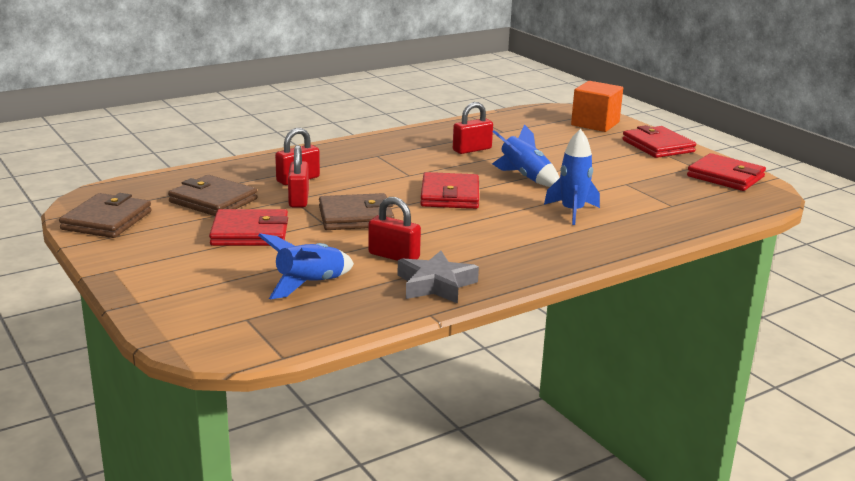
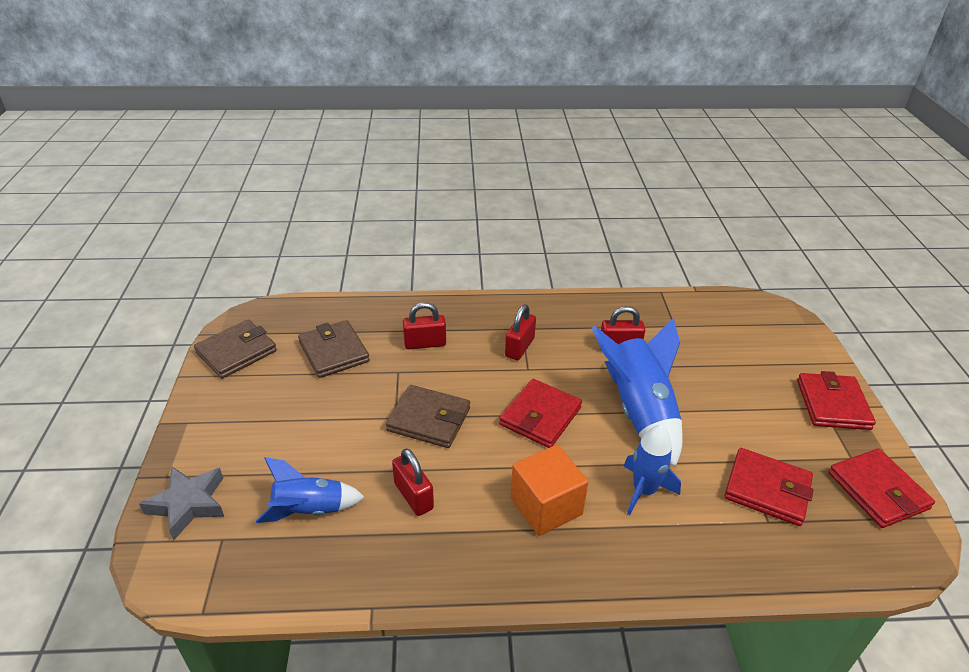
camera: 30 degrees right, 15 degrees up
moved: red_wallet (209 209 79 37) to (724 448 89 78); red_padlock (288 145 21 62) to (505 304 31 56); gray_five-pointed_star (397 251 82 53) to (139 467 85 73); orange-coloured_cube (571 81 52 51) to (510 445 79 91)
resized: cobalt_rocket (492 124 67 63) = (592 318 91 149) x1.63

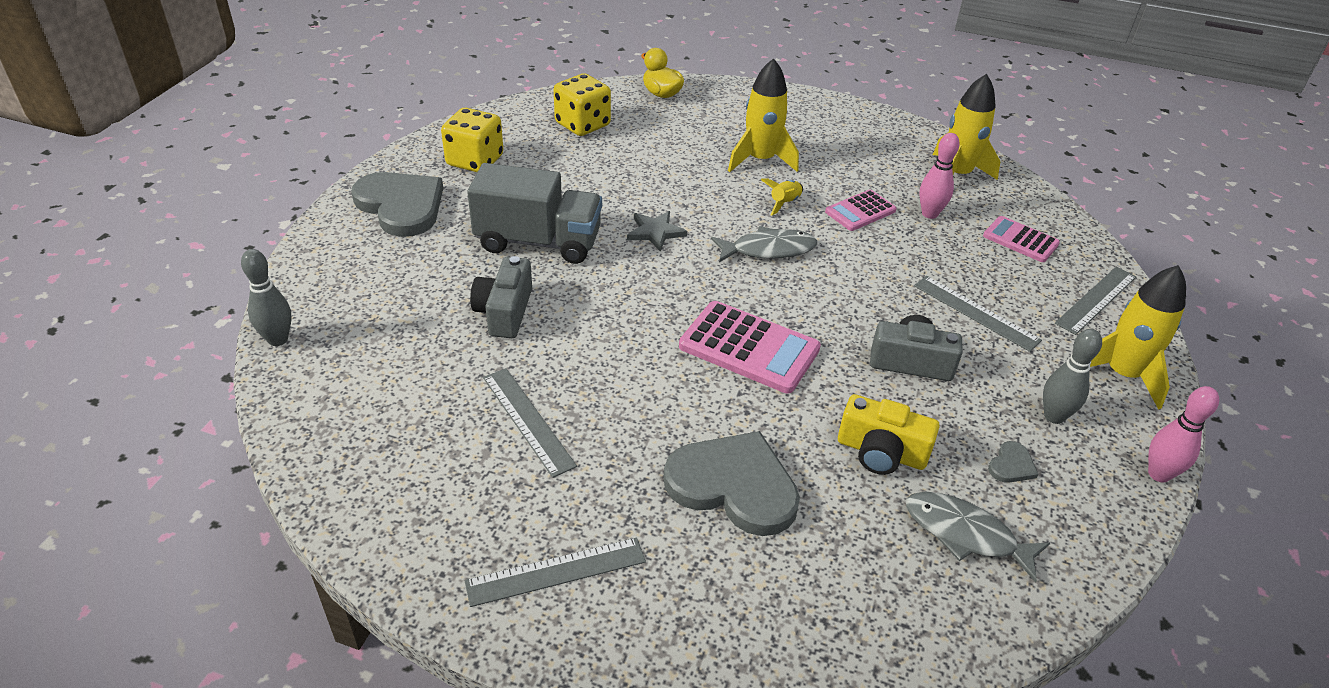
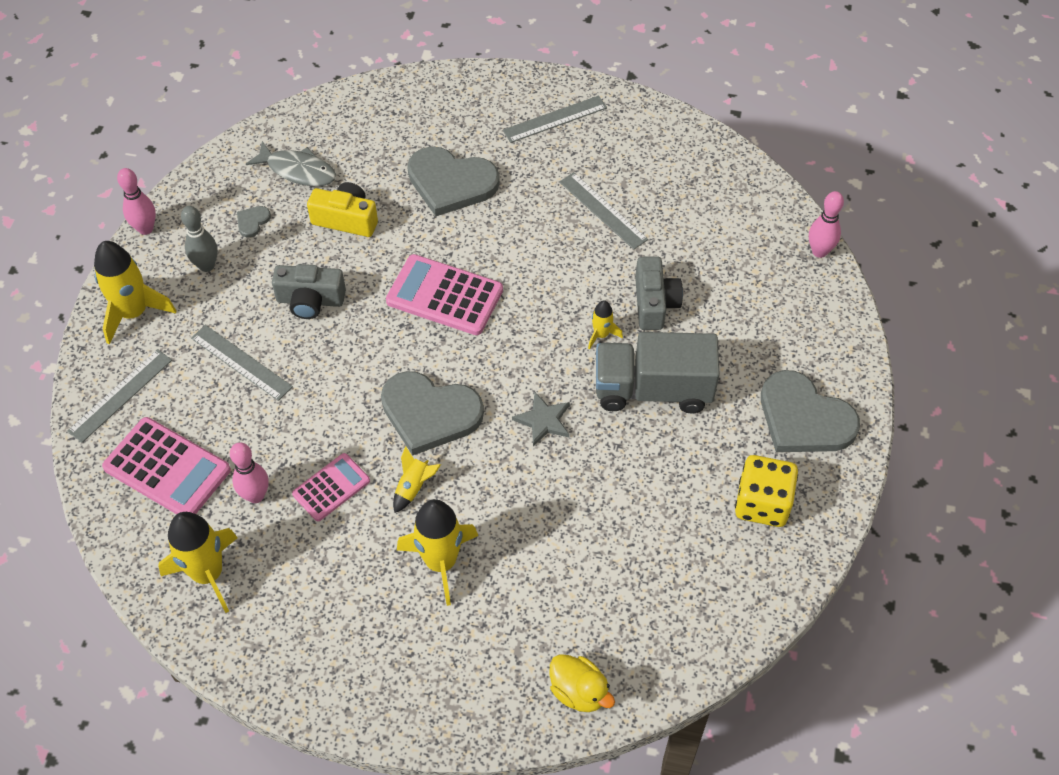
camera: 175 degrees right, 15 degrees up
removed: golden_game_die (554 73 57 63)
added: golden_rocket (588 300 35 49)
replaced: gray_fish_figure (711 226 106 36) to gray_heart_shape (381 371 103 85)
recoloured: gray_bowling_pin (241 249 51 97) to rosy_bowling_pin (809 191 35 67)
resized: rosy_pocket_calculator (983 216 77 46) = (102 417 129 97) x1.64

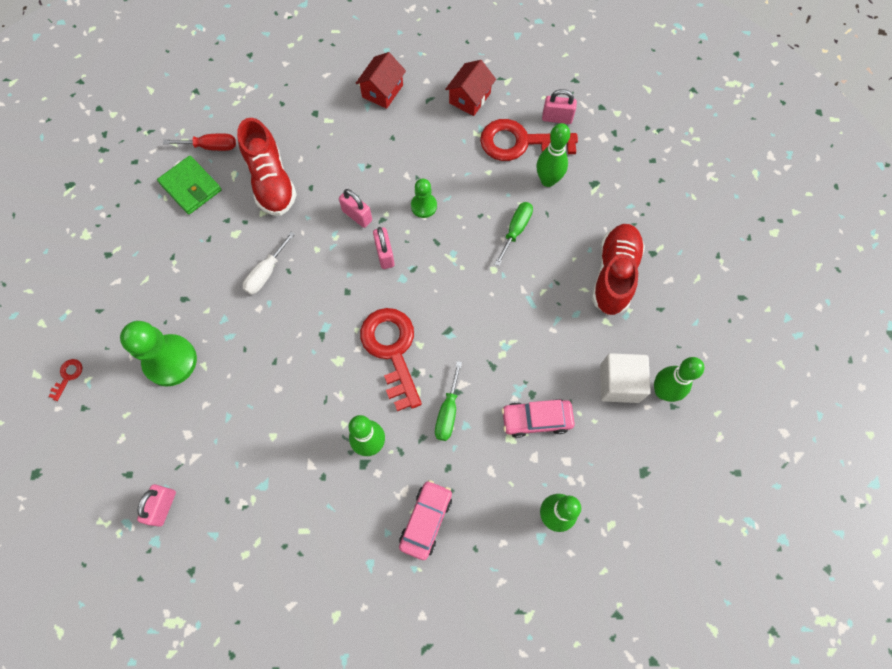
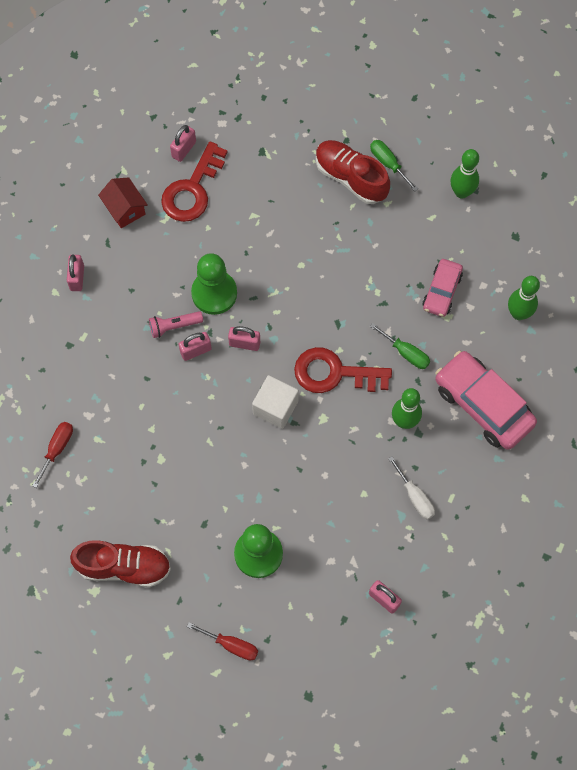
camera: 65 degrees left, 0 degrees up
removed: leaf-green_wallet (157 156 64 58); leaf-green_bowling_pin (537 123 33 64)
added: rosy_torch (149 311 54 27)
moved: red_sneaker (237 118 60 98) to (70 540 101 47); snow-white_screwdriver (243 232 52 63) to (388 456 47 64); leaf-green_screwdriver (495 202 38 64) to (370 140 48 51); snow-white_cube (600 353 51 50) to (252 375 47 54)
replaced: red_door_key (48 359 35 42) to red_screwdriver (187 622 71 39); red_cottage (356 52 50 57) to rosy_padlock (67 254 17 37)
resized: rosy_car (399 480 53 80) = (435 351 102 99) x1.75; leaf-green_game_pawn (411 179 26 39) = (191 253 46 62) x1.84

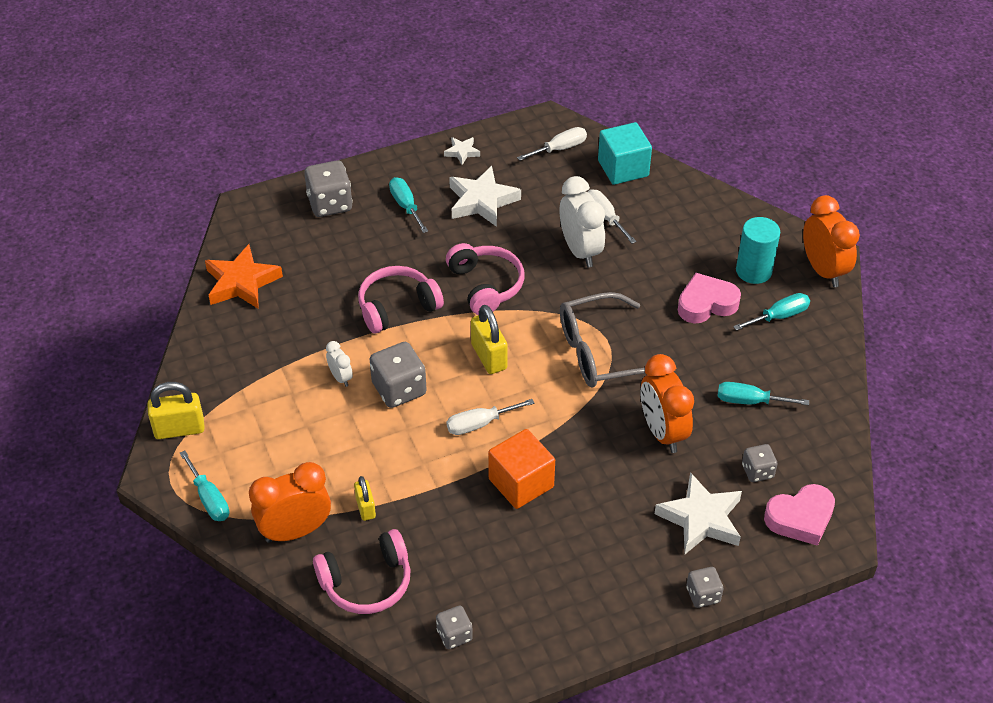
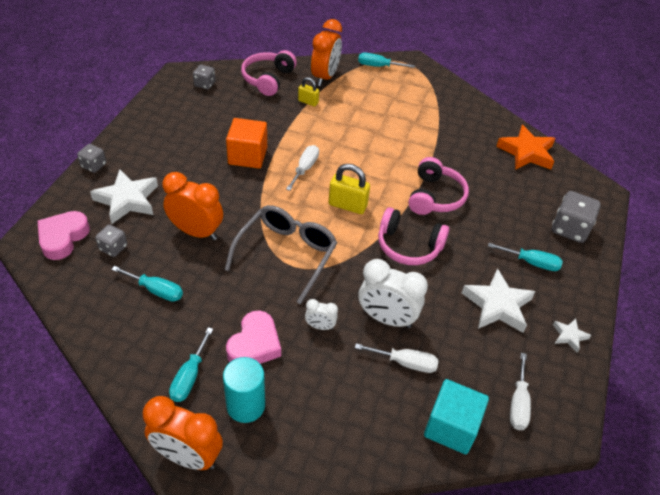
camera: 130 degrees right, 0 degrees up
removed: golden_padlock (147 382 58 57); gray_game_die (369 342 58 66)
moved: snow-white_clock (326 341 27 46) to (305 299 33 31)
turned: aqua_screwdriver (718 382 91 23) = (111 266 72 35) 60 degrees clockwise

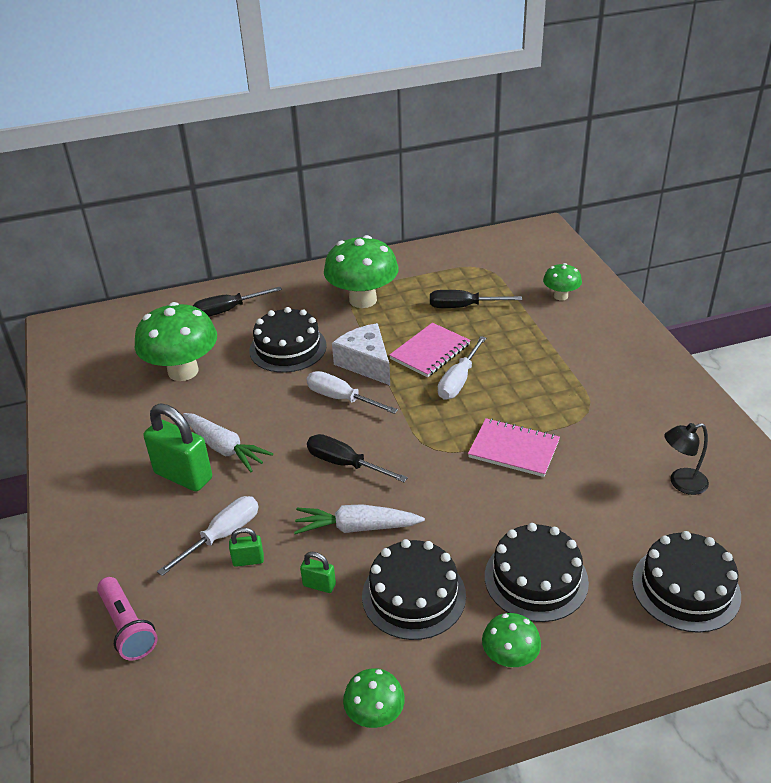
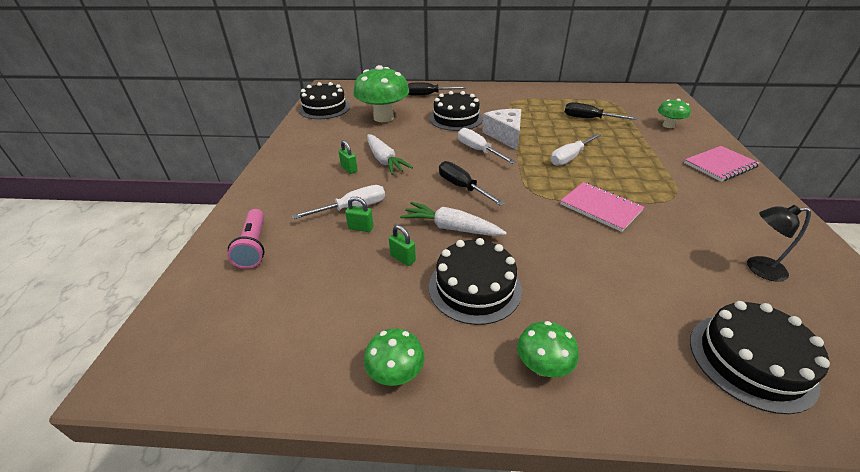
camera: 20 degrees right, 0 degrees up
removed: leaf-green_mushroom (324 235 74 73)
moved: rosy_notebook (389 323 81 54) to (684 146 76 36); jet-black_layer_cake (485 523 104 99) to (299 82 51 37)
resized: leaf-green_padlock (144 403 68 89) = (338 140 20 34) x0.47

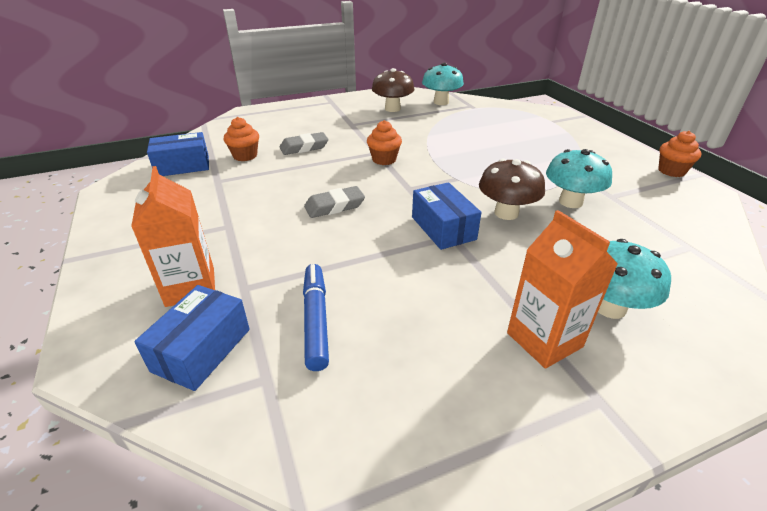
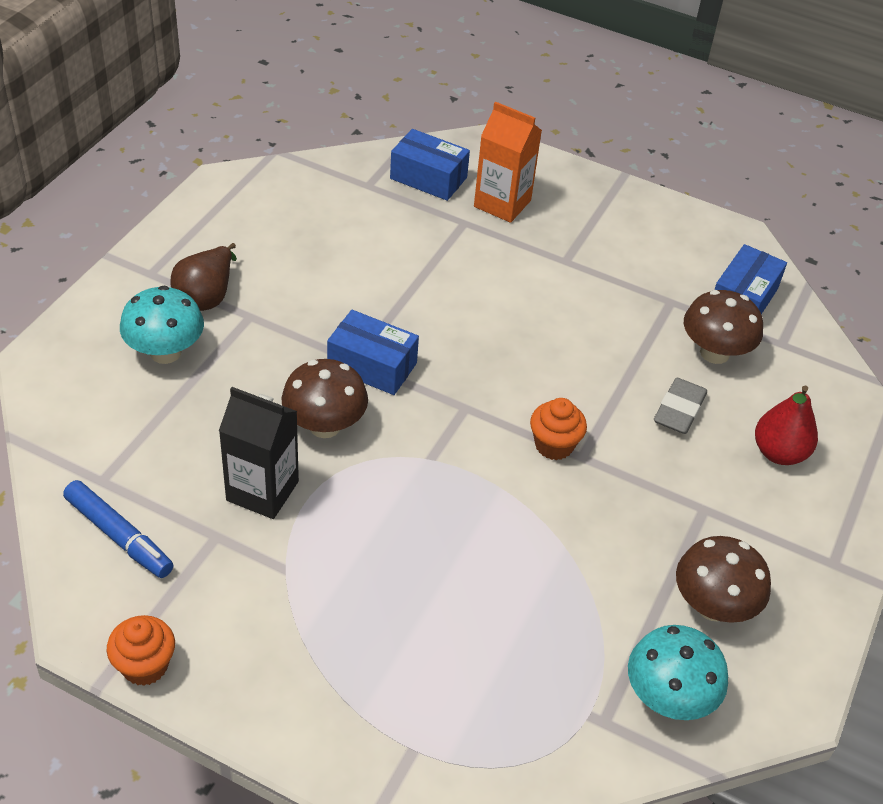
camera: 135 degrees right, 10 degrees up
removed: gray_eraser (304 186 61 32)
added: red_pear (755 385 63 80)
moved: cobalt_marker_pen (303 264 26 107) to (63 480 111 98)
replaced: orange-coloured_cupcake (224 117 35 44) to dark_brown_mushroom (684 290 79 74); orange-coloured_carton (507 210 111 159) to dark_brown_pear (171 243 66 68); aqua_mushroom (546 149 66 59) to jet-black_carton (219 387 80 132)
turned: cobalt_parcel (134 285 116 106) = (390 129 80 72) 45 degrees counterclockwise

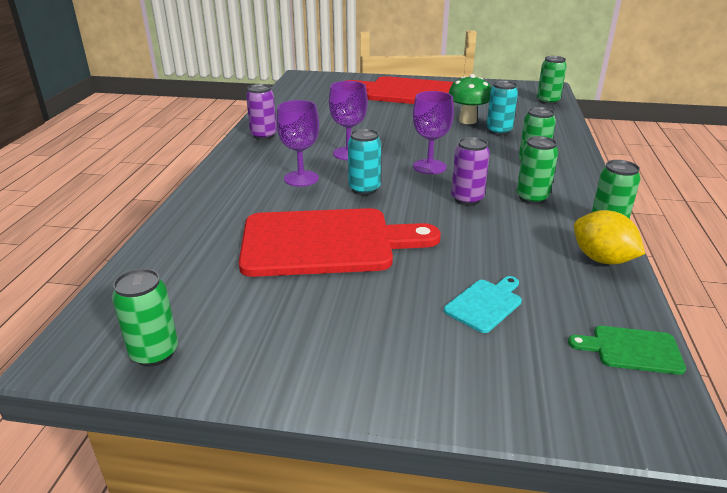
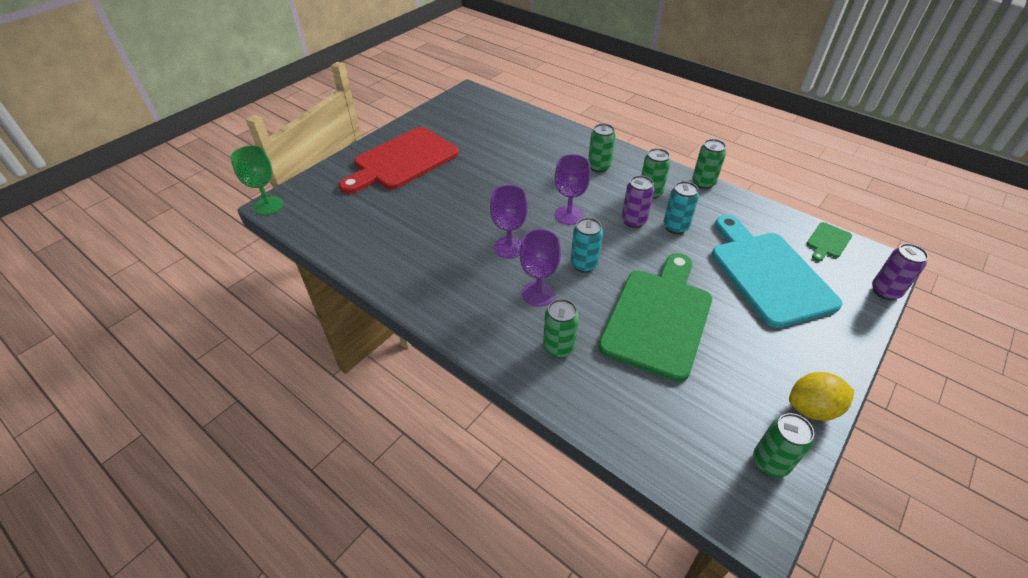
camera: 60 degrees left, 15 degrees up
removed: leaf-green_mushroom (448 74 43 50)
added: leaf-green_chalice (231 145 52 70)
moved: royal_purple_soda_can (246 84 31 56) to (872 243 56 57); aqua_soda_can (486 80 32 55) to (663 181 36 53); leaf-green_soda_can (537 56 30 49) to (543 299 36 59); golden_lemon (574 210 71 54) to (789 372 65 49)
recoloured: red_bread_board (239 208 202 69) to leaf-green_bread_board (598 253 114 129)
resized: aqua_bread_board (444 276 78 57) = (712 215 130 113) x2.40

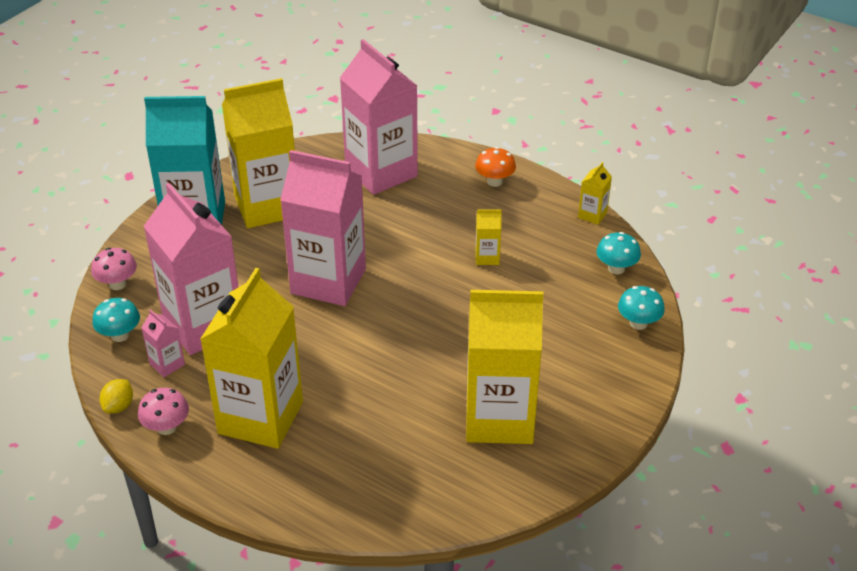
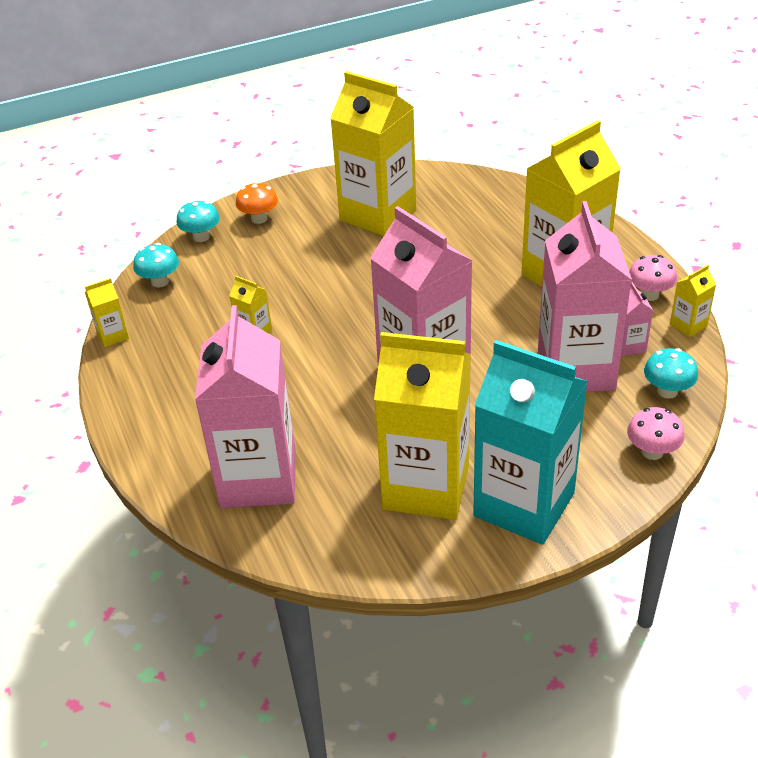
camera: 145 degrees left, 0 degrees up
moved: orange-coloured_mushroom (475 147 41 40) to (236 182 42 42)
replaced: golden_lemon (99 379 34 35) to golden_carton (670 265 46 72)

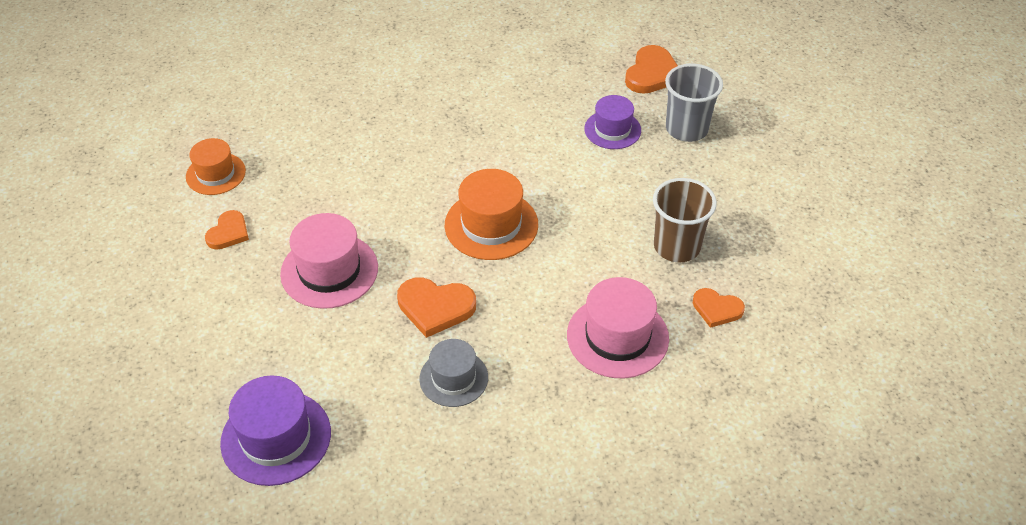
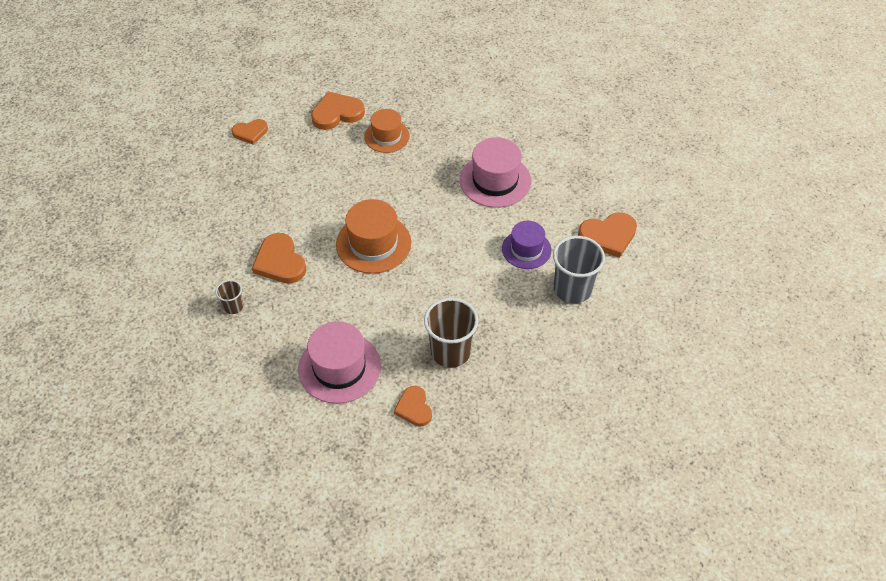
camera: 50 degrees right, 5 degrees up
removed: royal_purple_tall_hat (220 375 111 111)
added: orange-coloured_heart_shape (311 92 54 38)
moved: orange-coloured_tall_hat (186 138 60 57) to (364 109 46 44); rosy_tall_hat (280 213 98 96) to (460 137 71 71)
replaced: gray_tall_hat (419 339 69 68) to dark_brown_cup (216 280 27 34)

